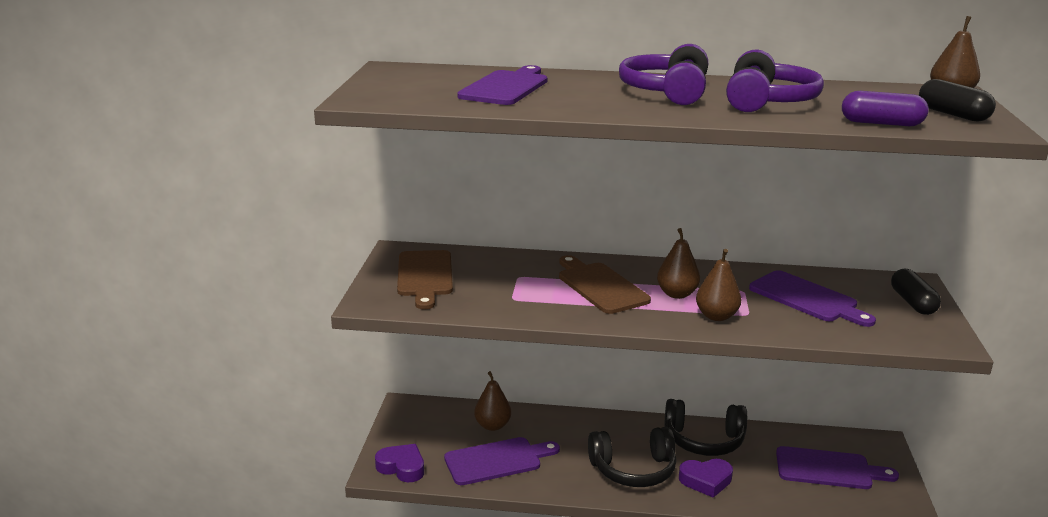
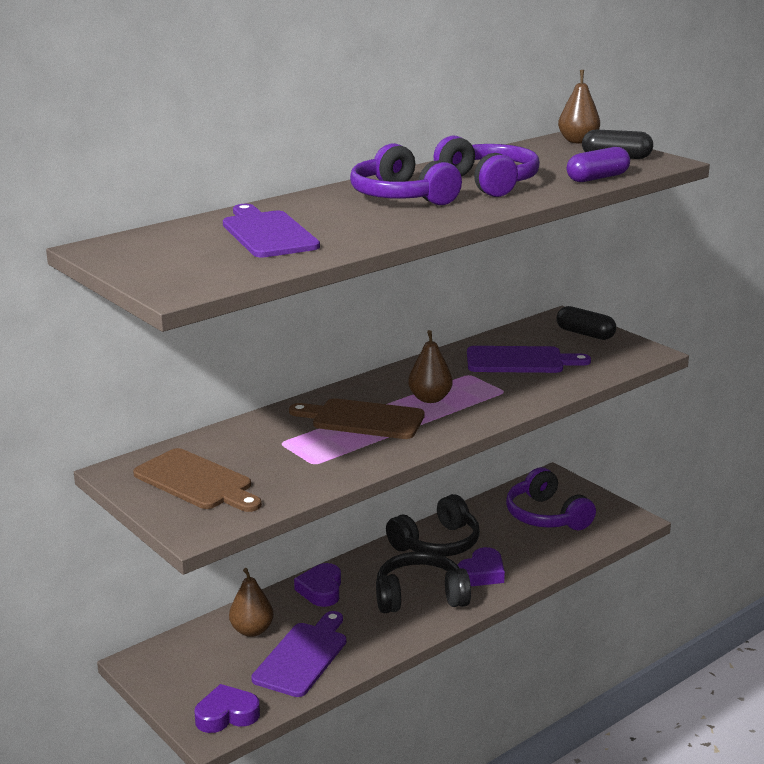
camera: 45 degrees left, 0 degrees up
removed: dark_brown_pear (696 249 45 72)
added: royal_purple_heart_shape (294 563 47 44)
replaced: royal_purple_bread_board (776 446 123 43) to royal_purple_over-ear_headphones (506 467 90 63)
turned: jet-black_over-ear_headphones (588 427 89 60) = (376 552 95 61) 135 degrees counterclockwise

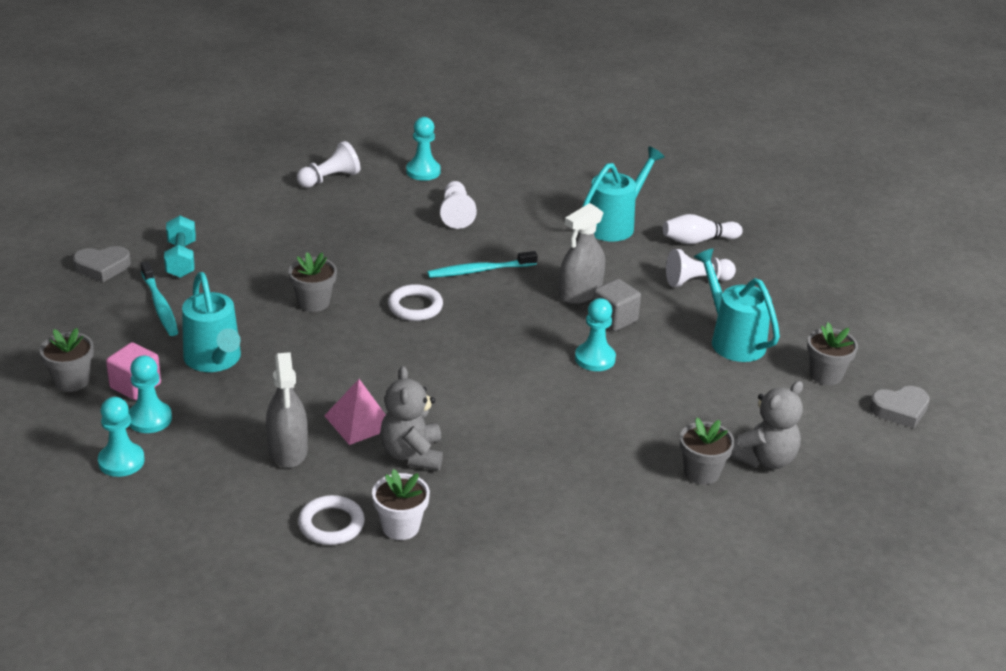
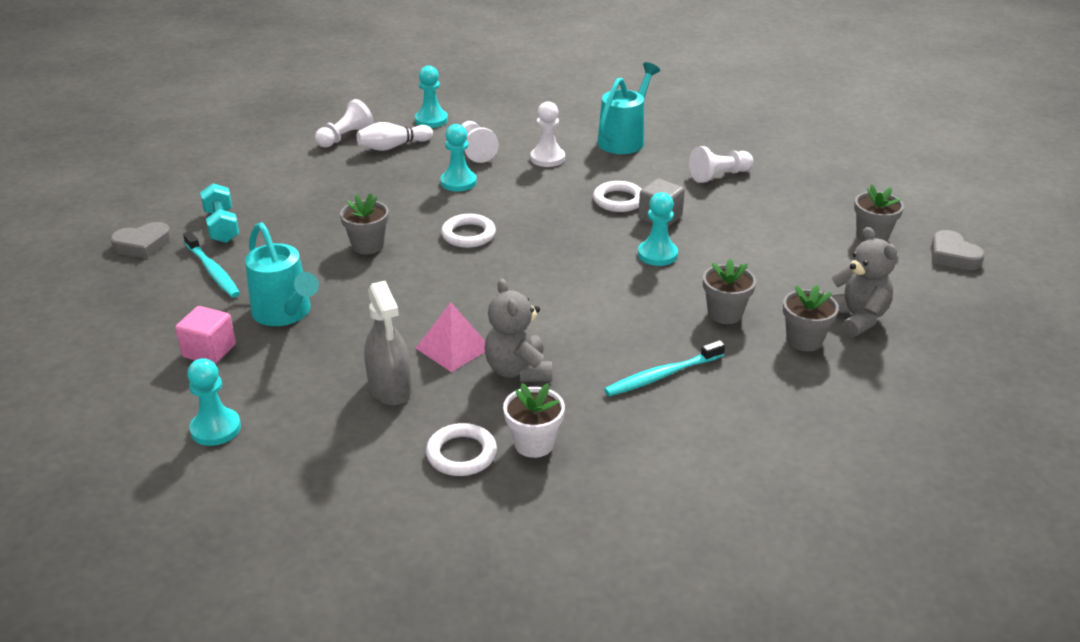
camera: 10 degrees left, 0 degrees up
removed: aqua_watering_can (694 248 86 114)
added: snow-white_game_pawn (530 101 35 66)
moved: gray_flower_pot (40 328 54 64) to (703 258 53 66); aqua_game_pawn (128 356 44 77) to (441 124 36 68); aqua_tooth_brush (427 251 111 27) to (604 340 121 56); snow-white_bowling_pin (663 214 80 30) to (357 122 76 29)
replaced: gray_spray_bottle (559 203 46 101) to snow-white_ring (593 181 49 31)
turned: gray_stuffed_bear (730 381 73 88) = (831 227 66 110) 60 degrees counterclockwise; gray_heart_shape (869 386 61 42) = (931 230 54 40) 90 degrees clockwise

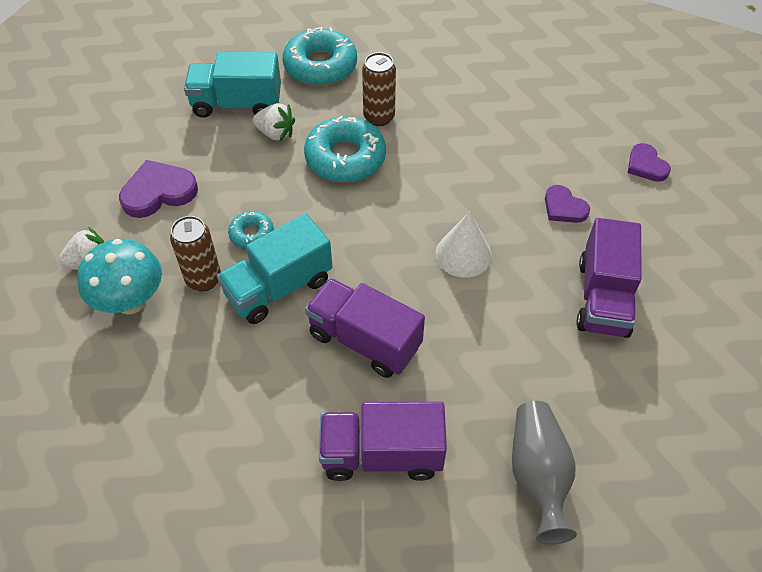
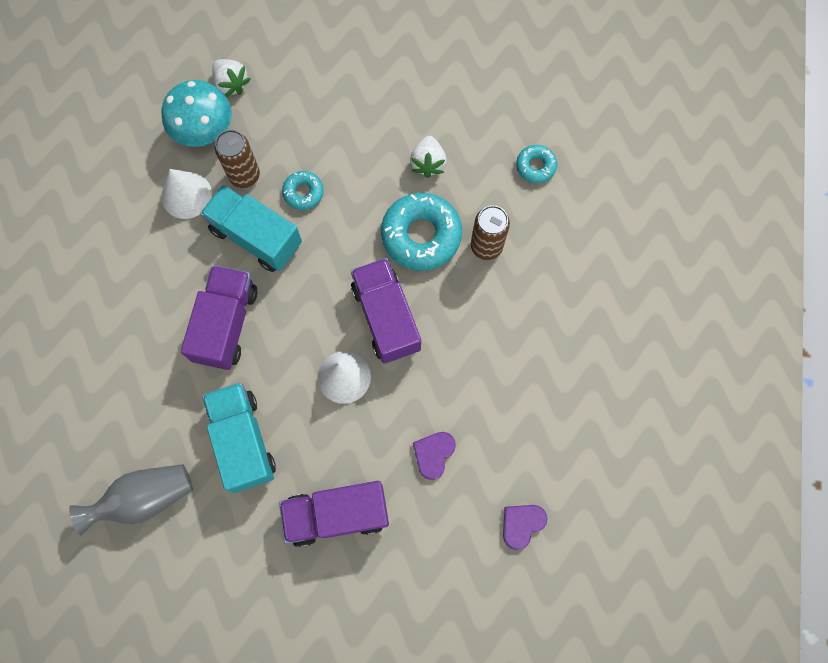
camera: 70 degrees right, 20 degrees up
removed: royal_purple_heart_shape (119 160 79 58)
added: snow-white_cone (161 169 51 50)
moved: aqua_truck (184 51 97 67) to (202 382 74 111); royal_purple_truck (319 402 128 79) to (351 258 70 106)
resized: aqua_doughnut (283 27 74 59) = (516 145 41 38) x0.52

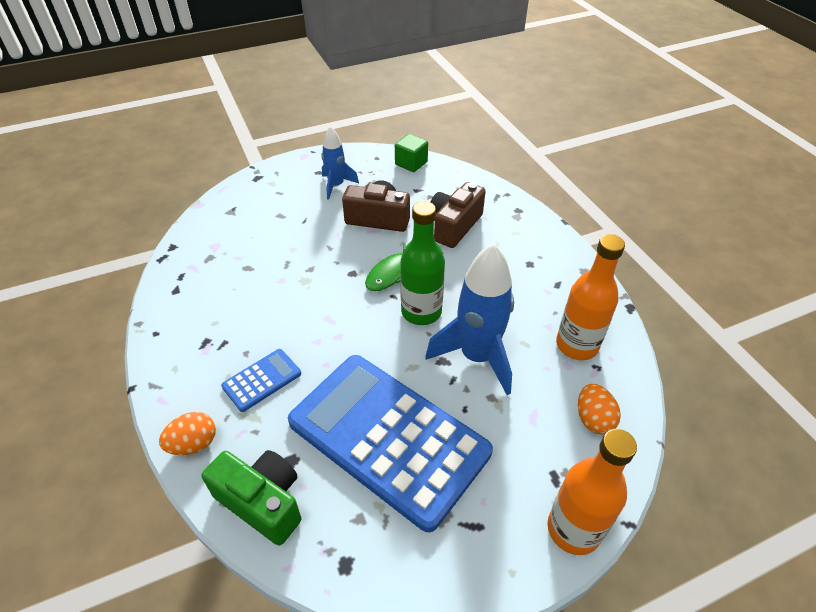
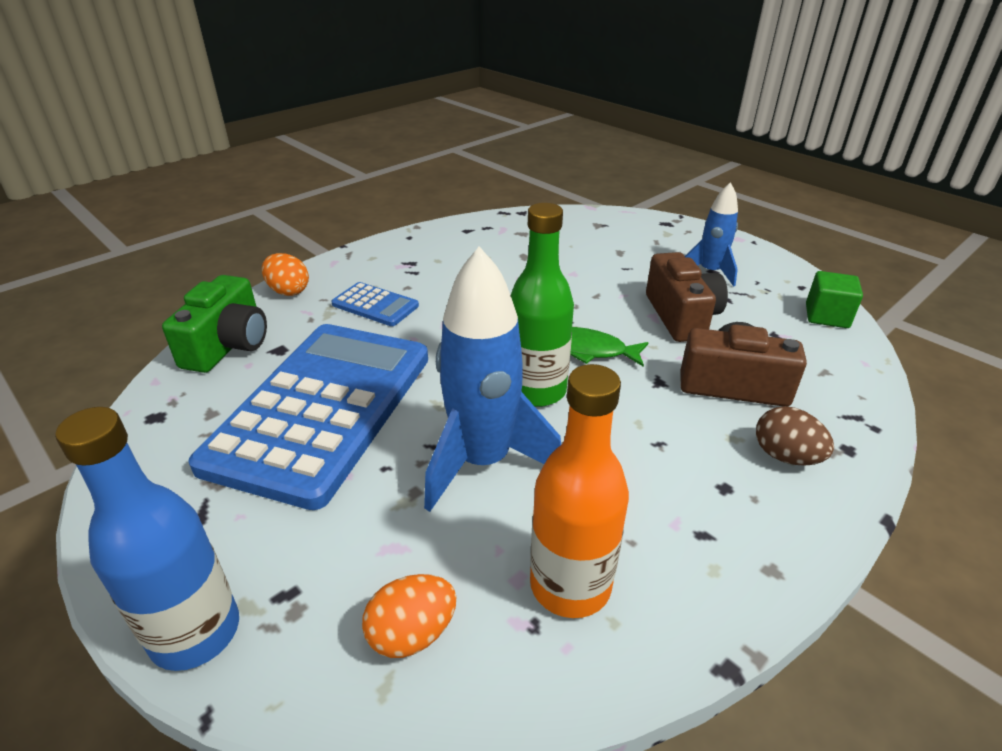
camera: 70 degrees right, 10 degrees down
added: dark_brown_egg_shape (756 406 78 60)
recoloured: orange-coloured_flask (547 429 90 126) to cobalt_flask (55 407 184 264)

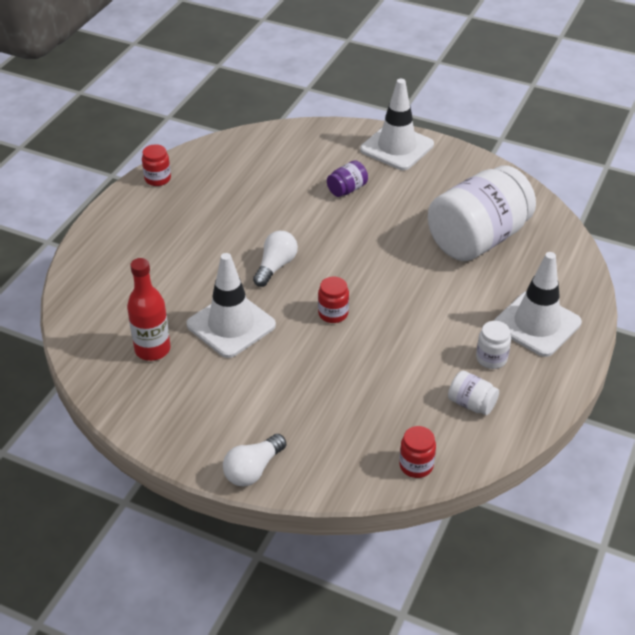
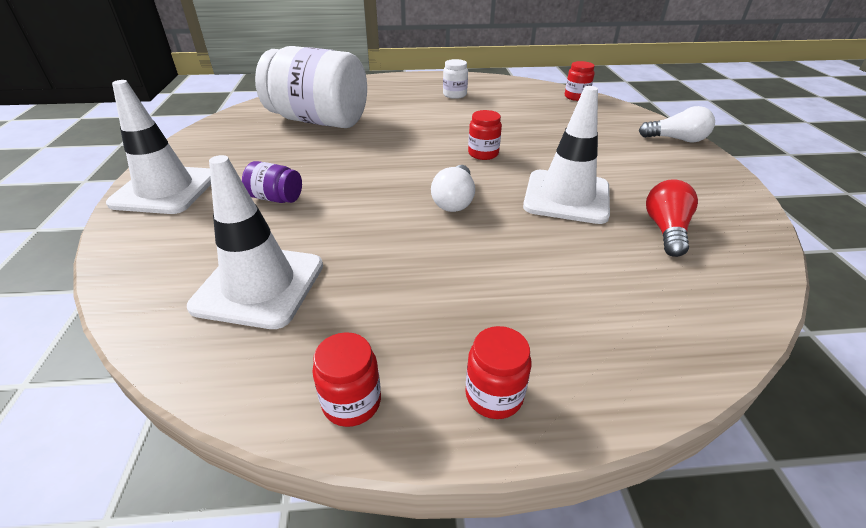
camera: 120 degrees left, 5 degrees down
removed: snow-white_preserve_jar (448 371 51 44)
added: red_preserve_jar (465 326 66 93)
moved: snow-white_road_cone (494 252 88 105) to (187 155 136 174)
replaced: red_flask (127 258 43 103) to red_light_bulb (646 179 52 78)
turned: snow-white_light_bulb (253 231 45 56) = (431 165 44 47) 75 degrees counterclockwise

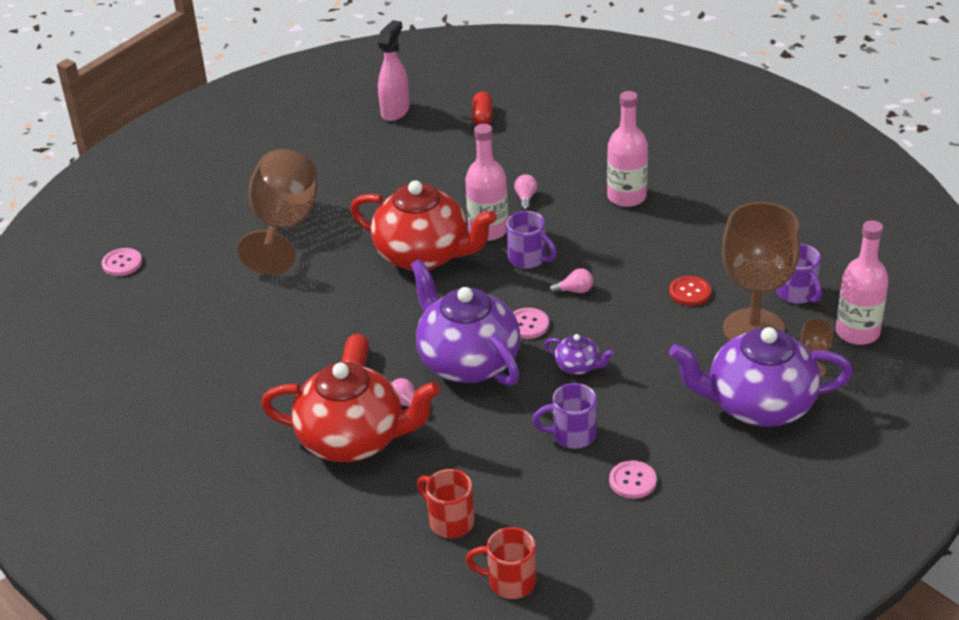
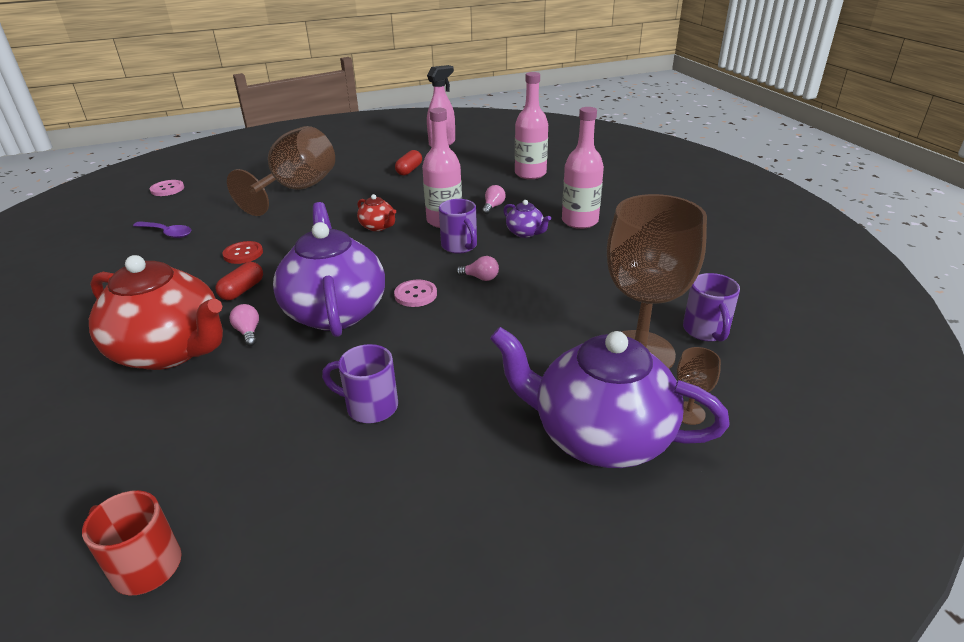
camera: 20 degrees right, 5 degrees down
removed: red_mug (417 469 58 69); rosy_shirt_button (609 461 48 38)
added: royal_purple_spoon (133 221 59 17)
moved: red_pill (472 92 20 33) to (395 150 27 25); royal_purple_tea_pot (544 334 70 41) to (503 200 48 38); red_shirt_button (669 276 42 30) to (223 241 40 23); rosy_flask (836 220 53 125) to (515 72 33 107)
resized: red_tea_pot (350 180 147 91) = (357 194 39 37) x0.43

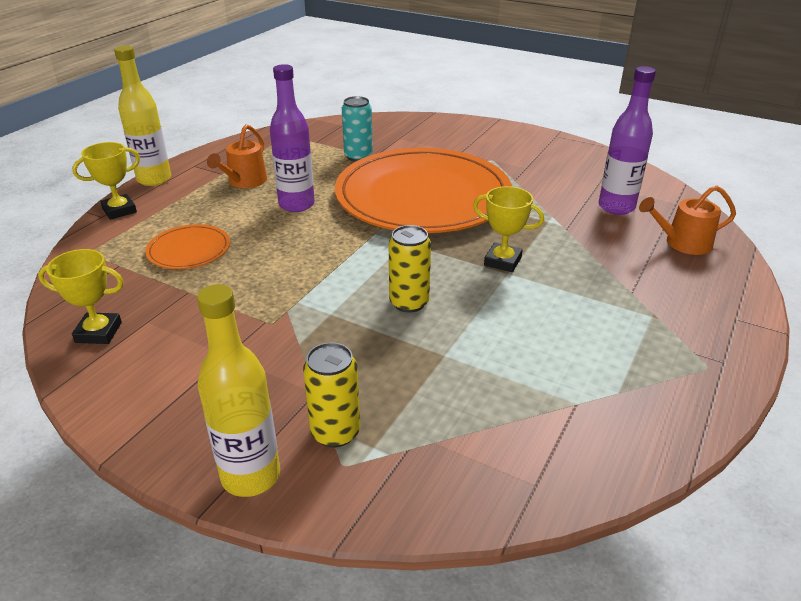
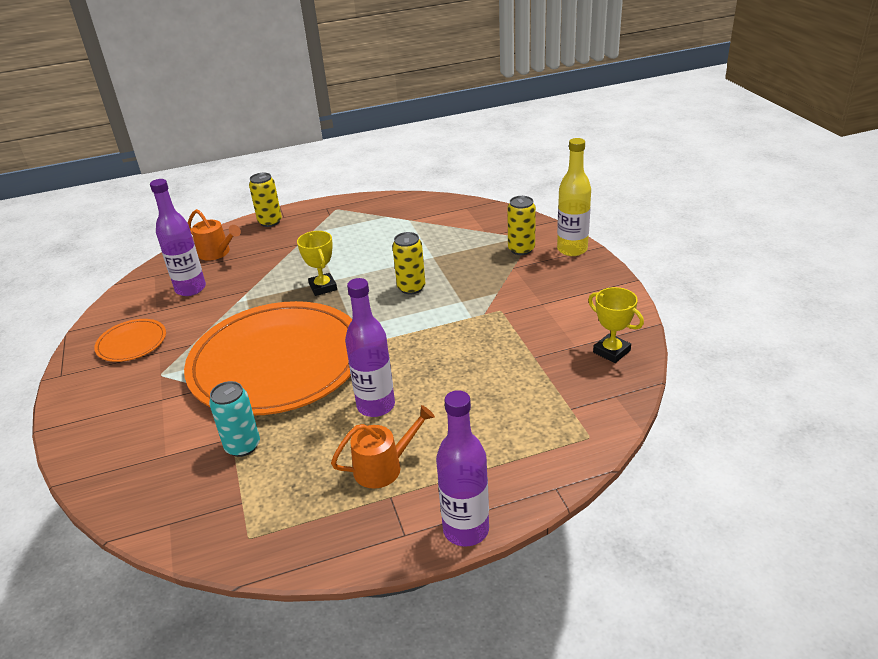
camera: 135 degrees left, 0 degrees up
removed: golden_prize_cup (72 142 68 78)
added: golden_soda_can (249 173 33 54)
moved: orange-coloured_plate (145 224 85 45) to (94 319 72 43)
recoloured: golden_flask (114 46 57 140) to royal_purple_flask (436 390 53 157)

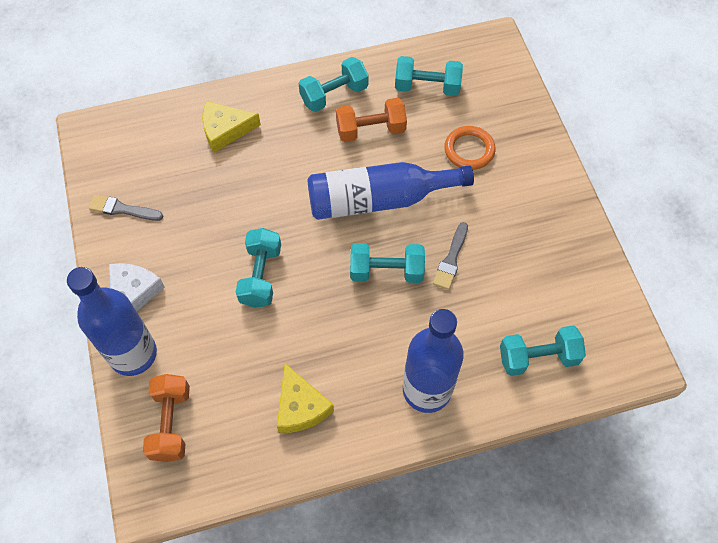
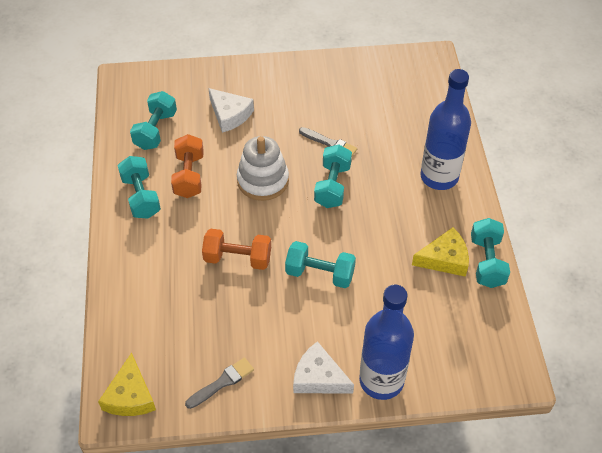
camera: 80 degrees left, 10 degrees down
moved: orange-coloured_free_weight (143 374 47 88) to (202 229 69 41); golden_cheese (202 101 59 52) to (98 353 58 63); aqua_free_weight (500 325 86 51) to (471 218 39 70)
replaced: cobalt_flask (307 162 167 58) to snow-white_ring_stacker (237 136 52 65); orange-coloured_ring (444 126 51 44) to snow-white_cheese (209 88 45 45)
turned: gray_paintbrush (88 195 75 26) = (185 358 69 51) 150 degrees counterclockwise

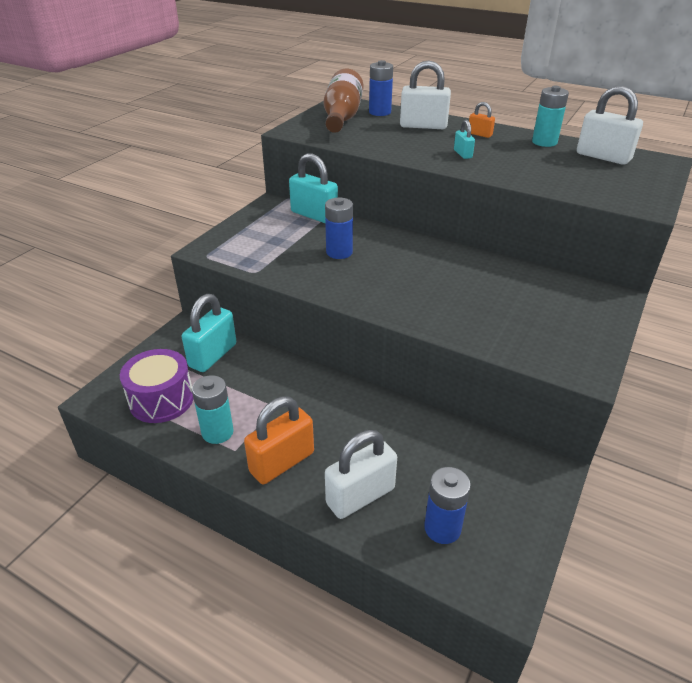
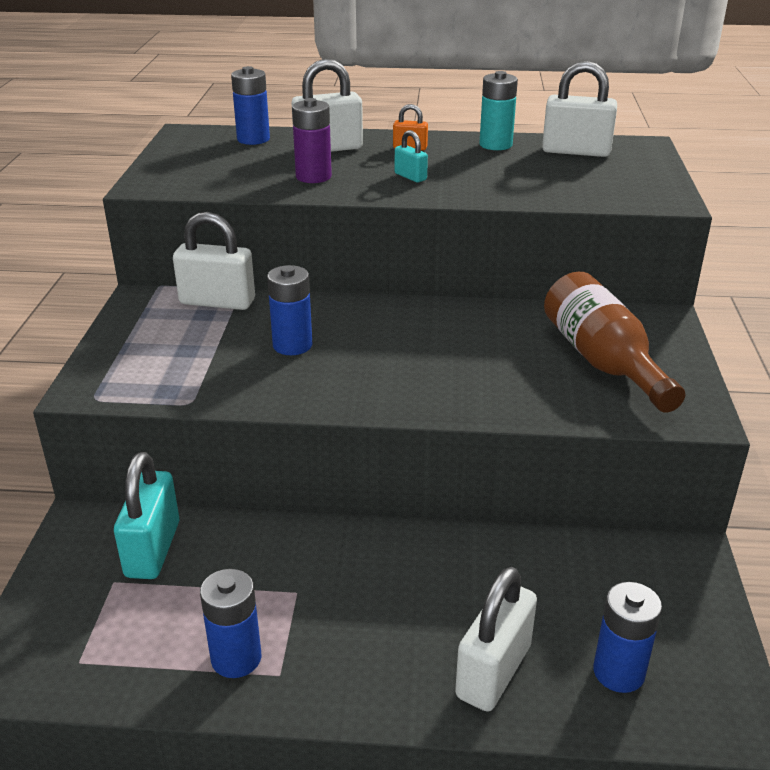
camera: 25 degrees left, 5 degrees down
removed: royal_purple_toy_drum (120 349 74 74); orange-coloured_padlock (244 397 70 87)
added: royal_purple_power_cell (292 98 40 85)
moved: dark_brown_flask (324 69 39 64) to (544 272 141 141)
recoloured: aqua_power_cell (192 375 42 69) to cobalt_power_cell (200 569 62 109); aqua_padlock (289 153 49 70) to snow-white_padlock (173 212 82 98)

